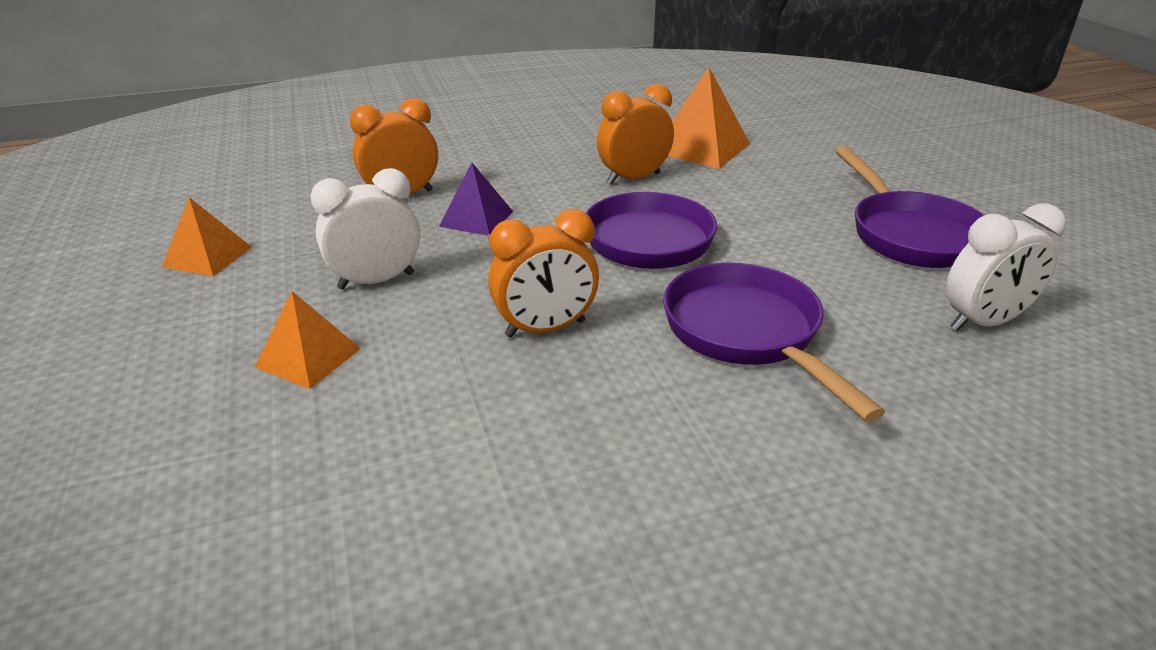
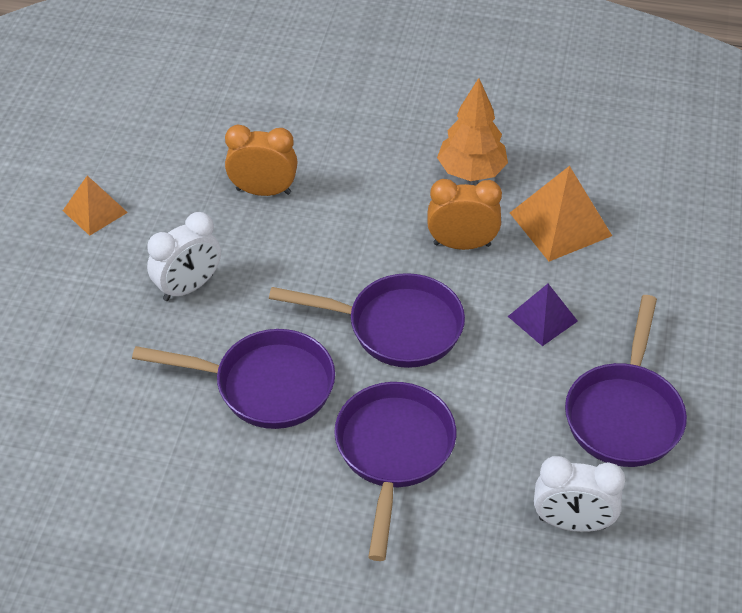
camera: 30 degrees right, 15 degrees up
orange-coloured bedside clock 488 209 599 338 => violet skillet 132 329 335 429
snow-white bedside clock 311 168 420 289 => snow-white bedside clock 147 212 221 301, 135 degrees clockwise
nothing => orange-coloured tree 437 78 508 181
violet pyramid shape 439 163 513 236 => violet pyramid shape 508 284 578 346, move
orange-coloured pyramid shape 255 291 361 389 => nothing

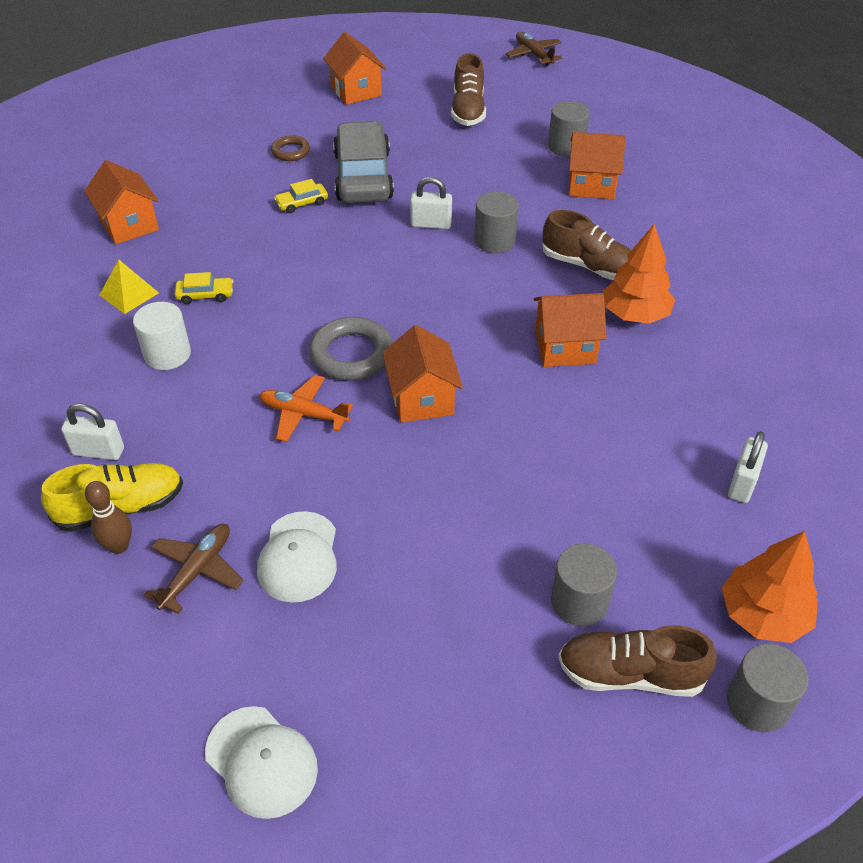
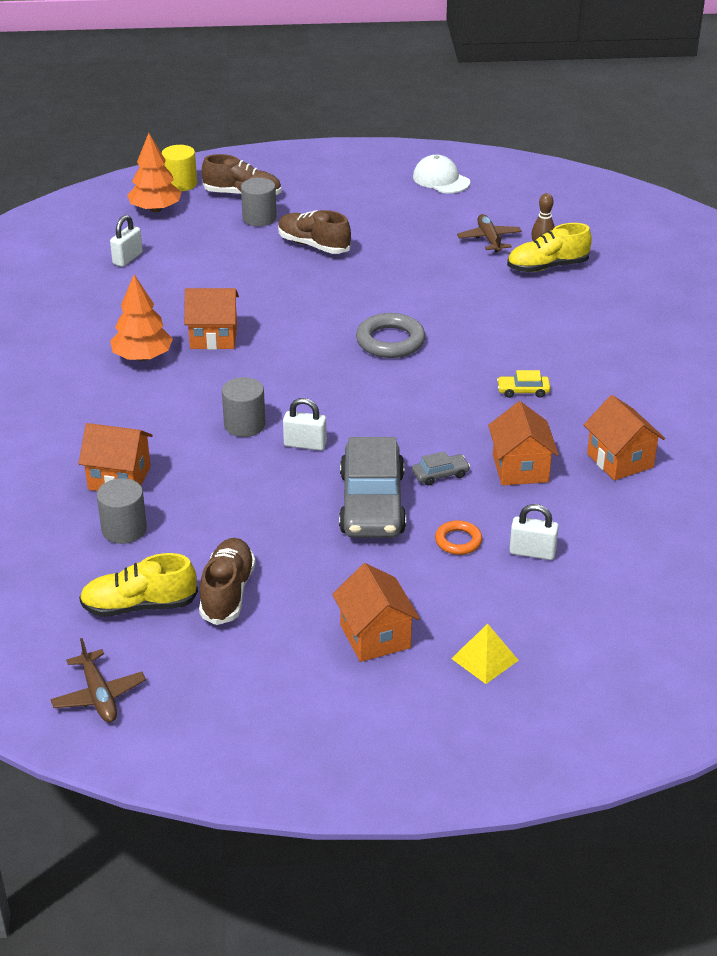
camera: 175 degrees left, 10 degrees down
nothing => golden lace-up shoe 79 553 198 617
grey cylinder shape 727 644 809 732 => golden cylinder shape 162 145 197 191
brown lace-up shoe 542 210 631 280 => brown lace-up shoe 278 210 351 254, move
golden automobile 274 179 328 213 => grey automobile 412 451 470 485
brown torus 271 135 310 161 => orange-coloured torus 435 520 482 555
golden pyramid shape 100 260 159 314 => golden pyramid shape 451 624 519 684, move
brown toy plane 144 524 243 614 => brown toy plane 457 214 522 253, 135 degrees clockwise
orange-coloured house 382 325 463 423 => orange-coloured house 488 401 559 486, move
snow-white lock 61 404 124 460 => snow-white lock 509 504 559 560, move
snow-white cylinder shape 133 302 191 370 => nothing
snow-white peaked cap 257 511 337 603 => nothing
orange-coloured toy plane 259 375 353 442 => nothing

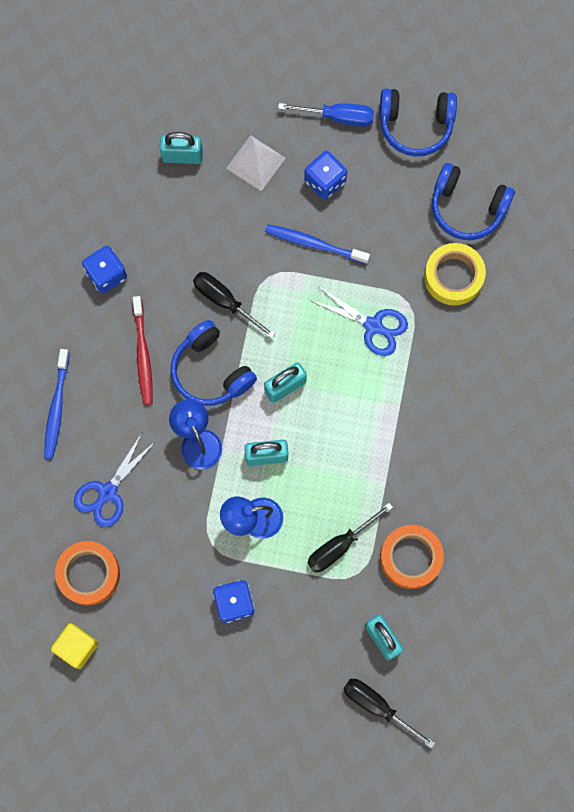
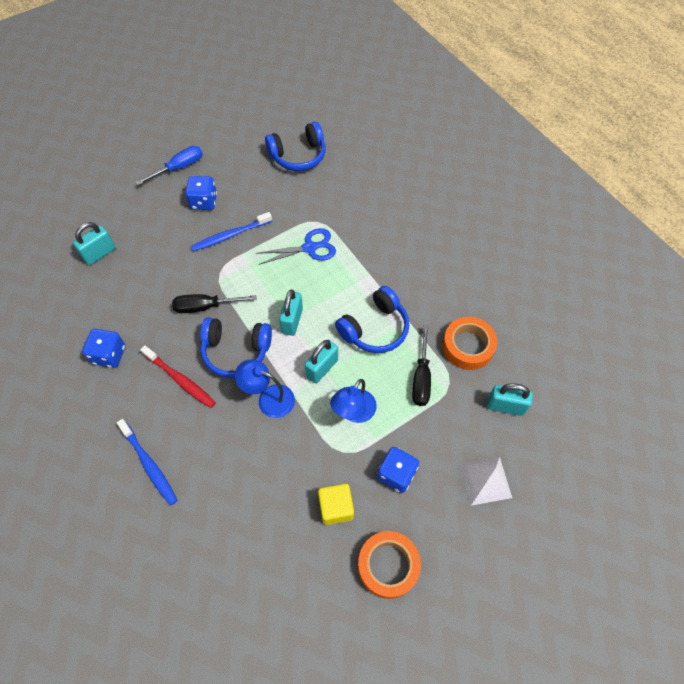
camera: 45 degrees left, 15 degrees down
golden solid cube 51 623 99 669 => golden solid cube 318 484 354 525, move
blue over-ear headphones 379 88 457 156 => blue over-ear headphones 335 286 409 353, move
orange-coloured sticky tape 55 541 120 606 => orange-coloured sticky tape 358 531 421 599, move
snow-white pyramid shape 226 135 286 191 => snow-white pyramid shape 460 457 512 506, move
blue shears 74 433 156 527 => nothing
jet-black hand screwdriver 343 679 435 749 => nothing
golden sticky tape 424 243 486 305 => nothing

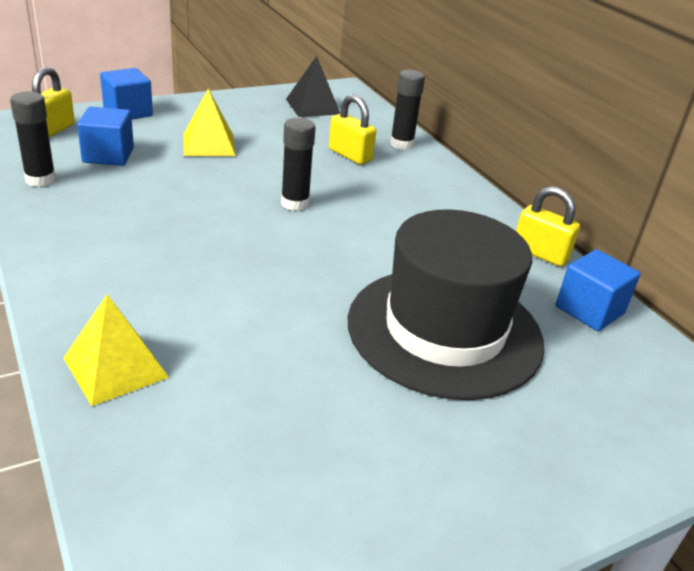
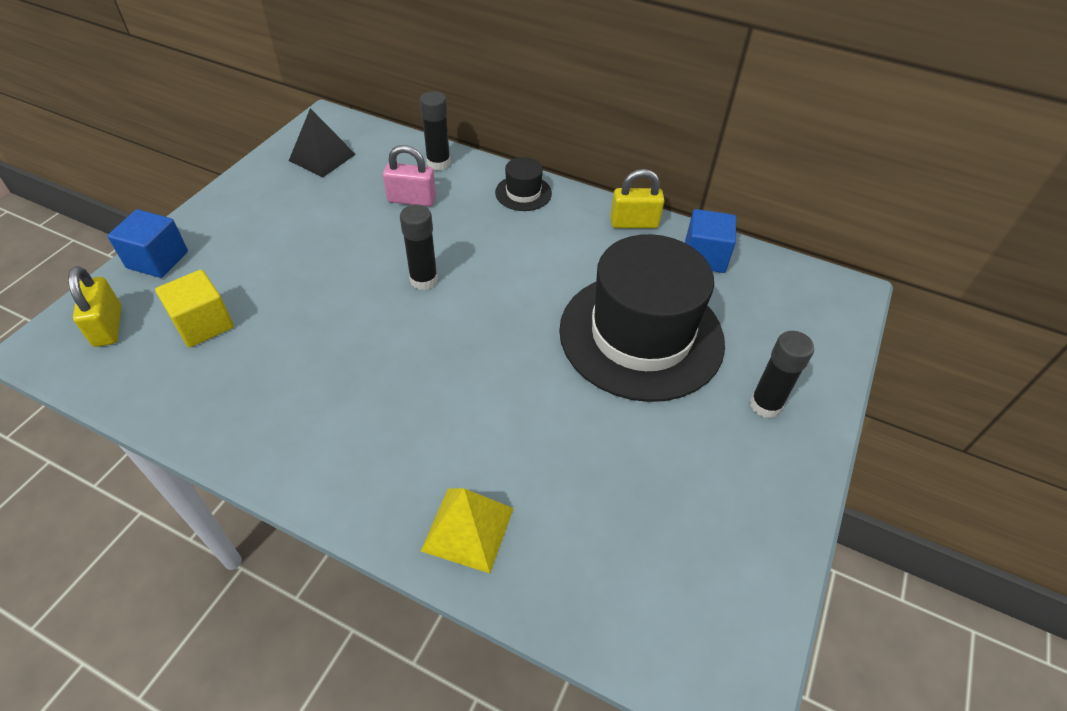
camera: 35 degrees left, 15 degrees up
blue solid cube 77 107 134 166 => golden solid cube 155 270 234 347
golden lock 329 94 376 165 => pink lock 383 145 436 207
nothing => jet-black hat 495 157 552 211
jet-black stick of glue 10 92 56 187 => jet-black stick of glue 750 331 814 418, move
golden pyramid shape 184 89 236 156 => nothing

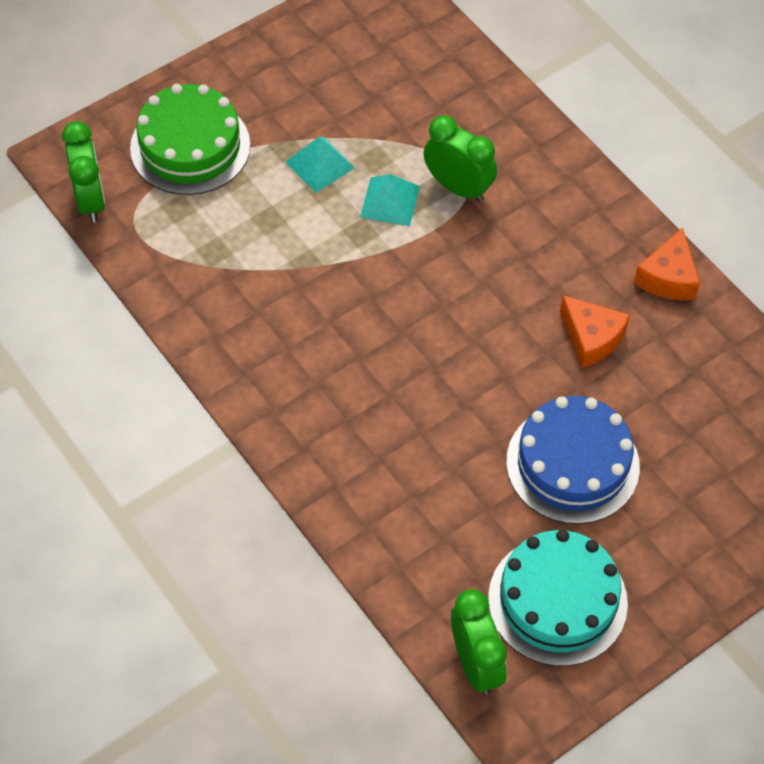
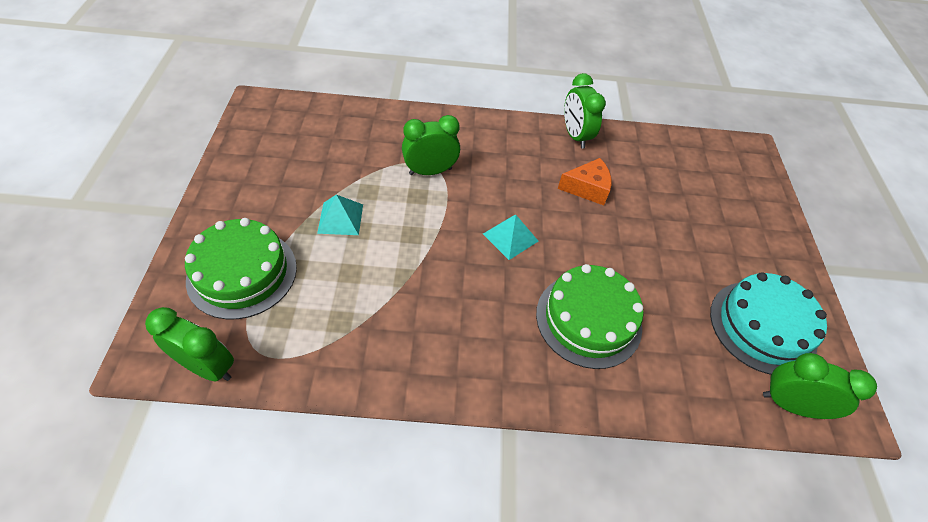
camera: 55 degrees left, 5 degrees down
aqua pyramid shape 360 174 420 226 => aqua pyramid shape 483 215 538 260, move
nothing => green cake 536 264 644 369
orange-coloured cheese 634 228 700 300 => green bedside clock 564 73 606 148
blue cake 506 396 640 524 => nothing

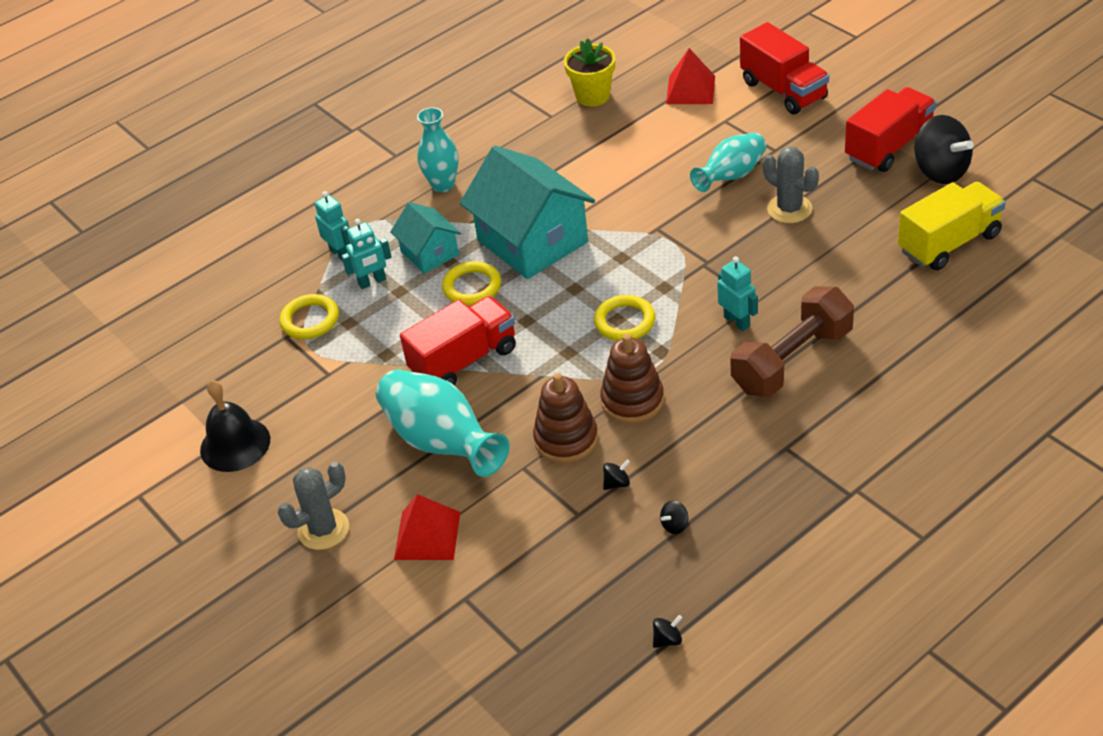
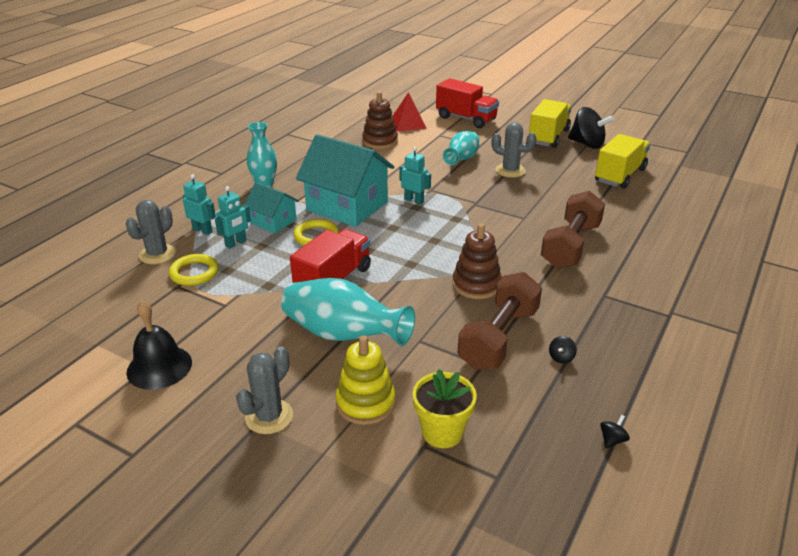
camera: 25 degrees left, 10 degrees down
nothing => grey saguaro cactus 125 200 176 264
crimson pyramid shape 394 494 460 560 => golden stacking toy 336 335 396 425
brown stacking toy 533 373 598 463 => brown stacking toy 362 92 398 149, move
aqua robot figure 717 257 758 331 => aqua robot figure 400 147 431 204, move
golden potted plant 564 38 615 107 => golden potted plant 413 369 477 448, move
jet-black spinning top 603 459 630 490 => brown free weight 458 272 542 370
crimson lorry 845 87 937 172 => golden lorry 529 99 572 148
golden torus 594 295 656 341 => nothing

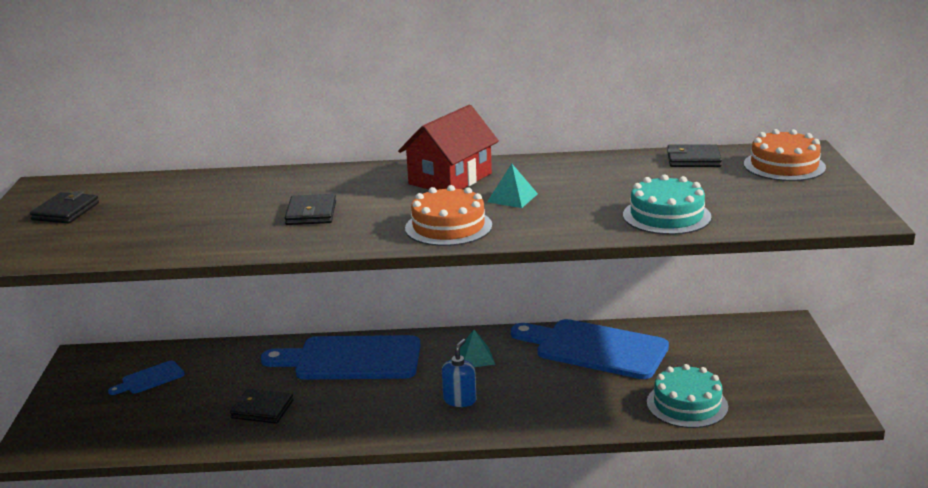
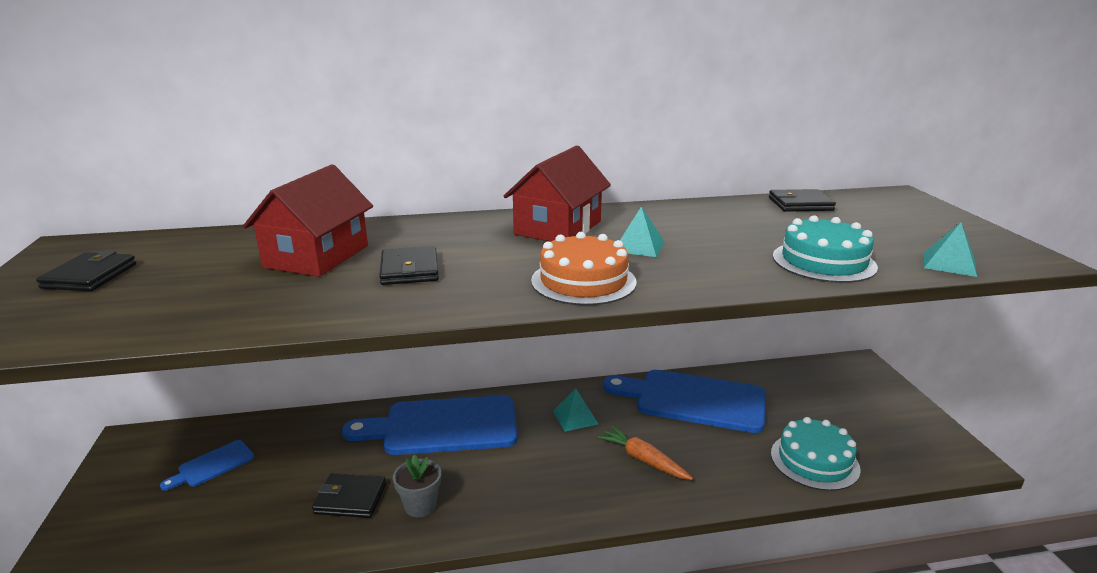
camera: 10 degrees left, 0 degrees up
nothing => crimson house 243 164 373 277
nothing => grey potted plant 393 454 441 518
nothing => orange-coloured root vegetable 597 426 693 480
nothing => aqua pyramid shape 924 222 977 277
blue soap dispenser 442 339 477 407 => nothing
orange-coloured cake 744 129 826 181 => nothing

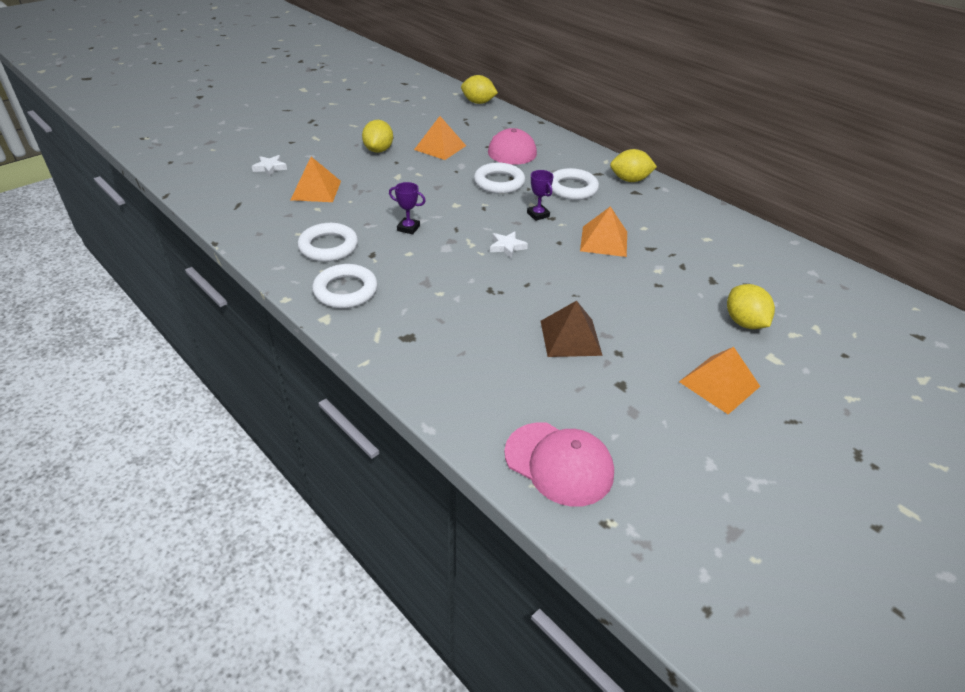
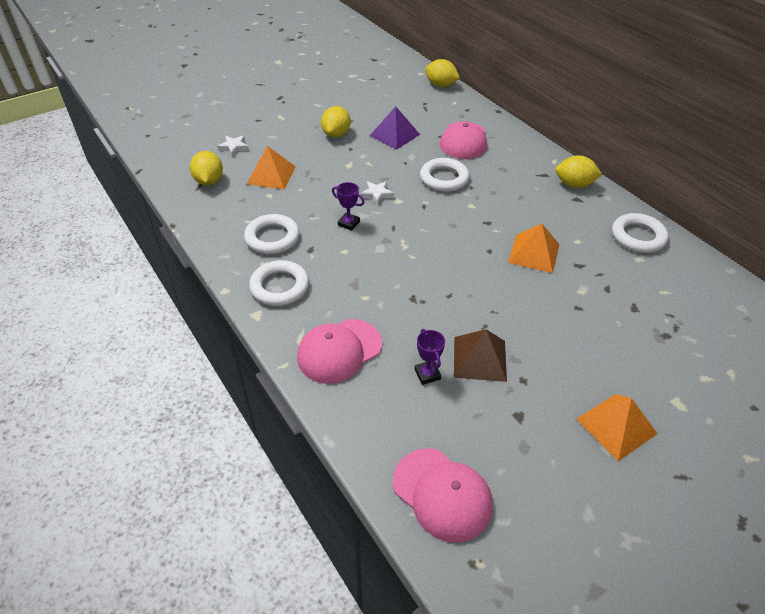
camera: 10 degrees right, 5 degrees up
golden toy lemon 727 284 775 329 => golden toy lemon 190 151 223 185, move
nothing => pink peaked cap 297 319 382 384
snow-white star shape 490 231 528 259 => snow-white star shape 360 181 394 206, move
orange-coloured pyramid shape 414 116 466 160 => violet pyramid shape 370 106 420 149
violet trophy 527 170 554 221 => violet trophy 415 329 445 385, move
snow-white torus 552 168 599 200 => snow-white torus 612 213 669 253, move

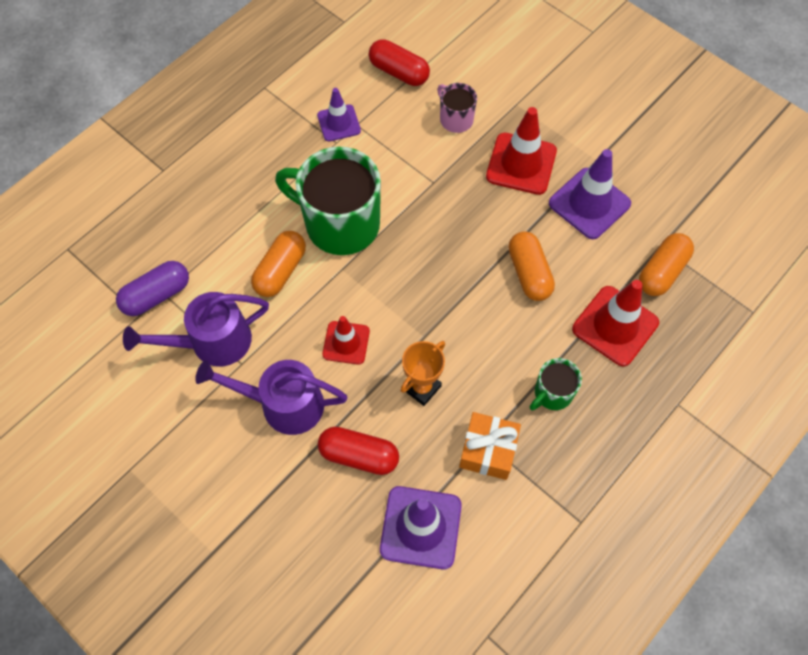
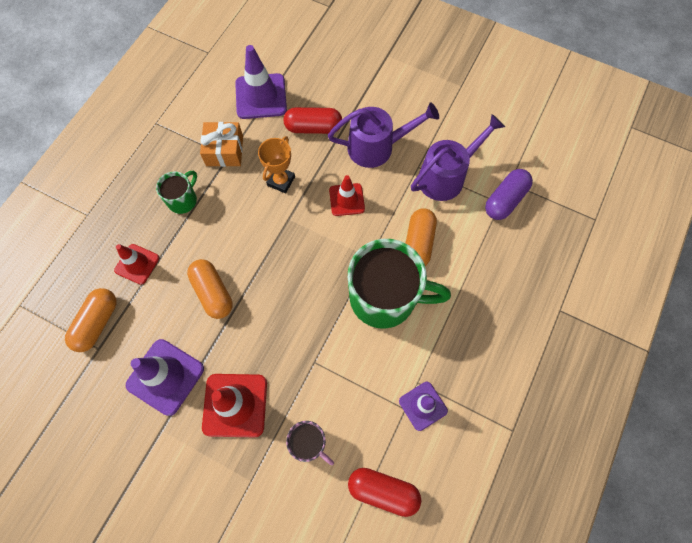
camera: 165 degrees right, 5 degrees up
crimson road cone 572 280 659 366 => crimson road cone 114 244 159 285, x0.62

